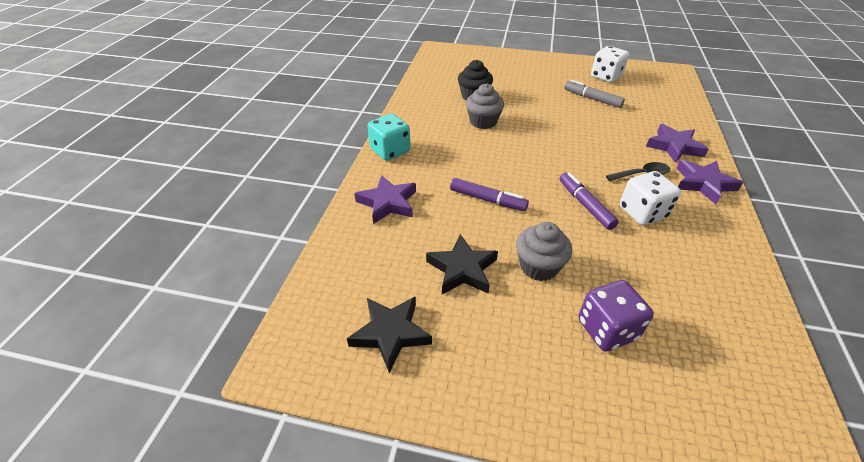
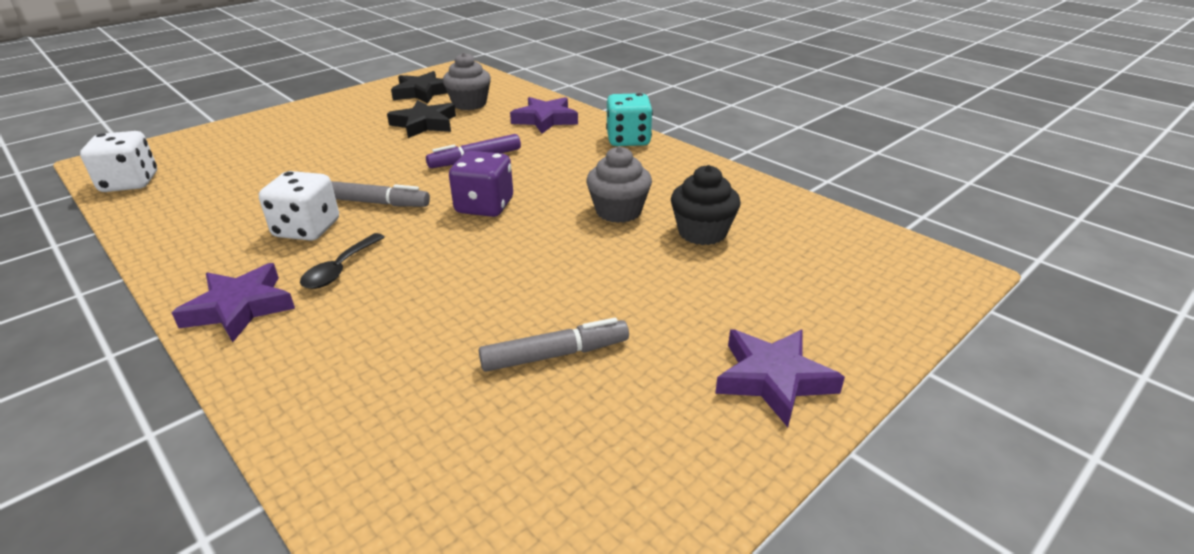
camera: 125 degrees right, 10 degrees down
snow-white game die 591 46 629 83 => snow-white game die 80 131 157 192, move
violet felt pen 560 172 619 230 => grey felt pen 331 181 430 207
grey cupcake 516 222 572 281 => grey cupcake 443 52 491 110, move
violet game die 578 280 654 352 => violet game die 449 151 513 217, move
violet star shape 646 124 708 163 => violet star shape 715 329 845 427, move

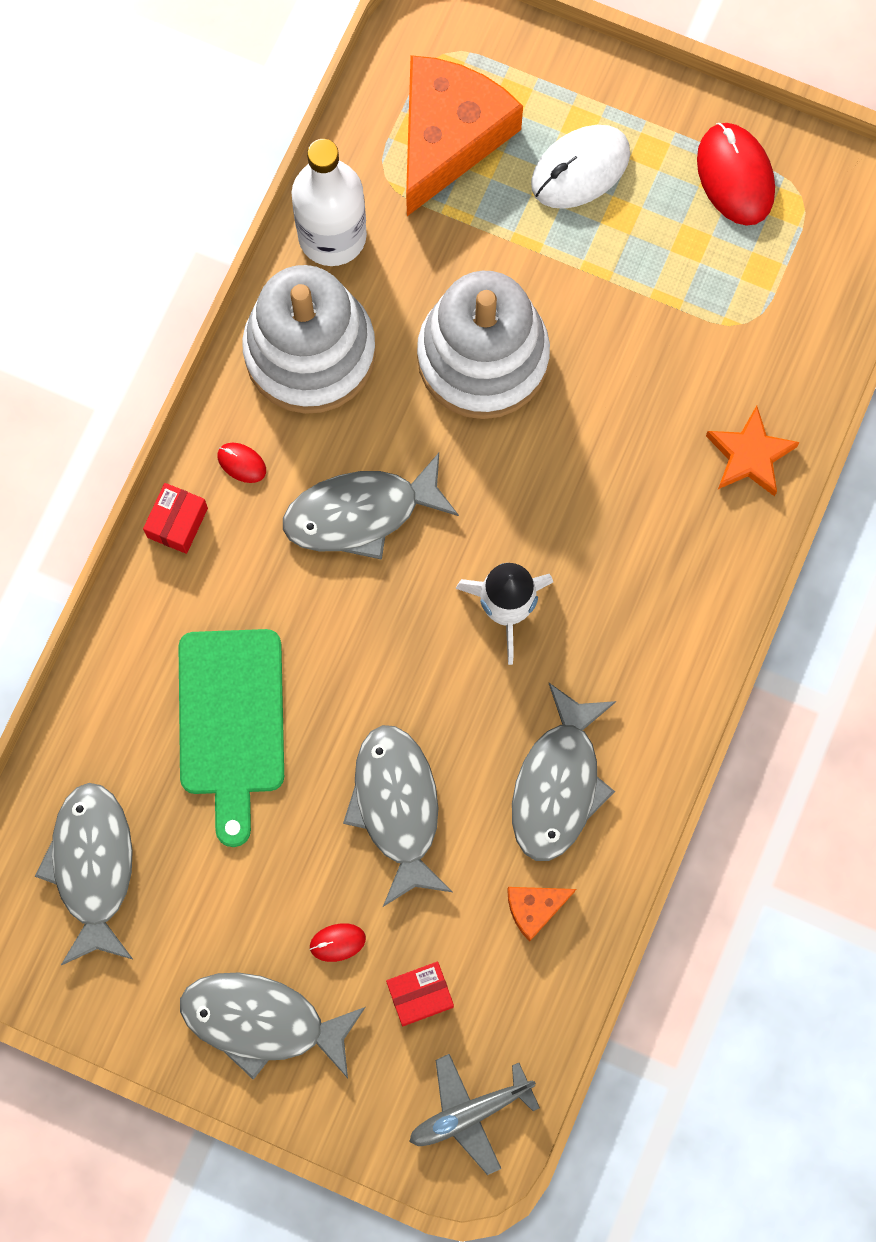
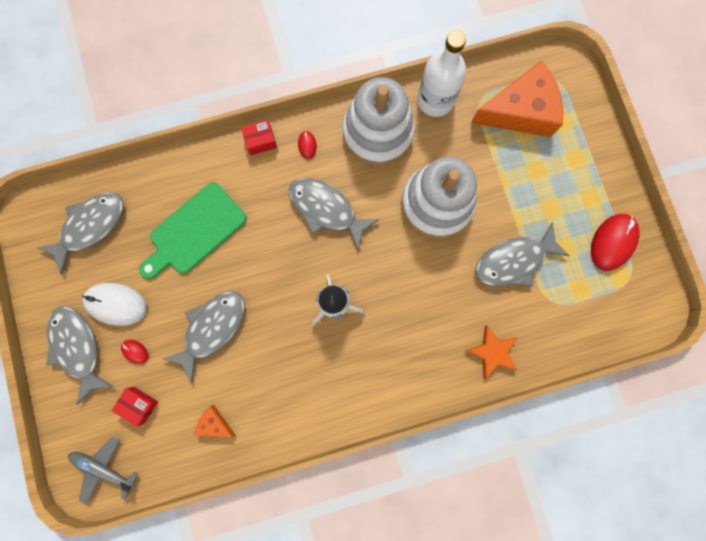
camera: 50 degrees right, 5 degrees up
snow-white PC mouse 531 125 630 209 => snow-white PC mouse 82 283 147 326, move
grey toy fish 512 683 616 861 => grey toy fish 475 222 570 287, move

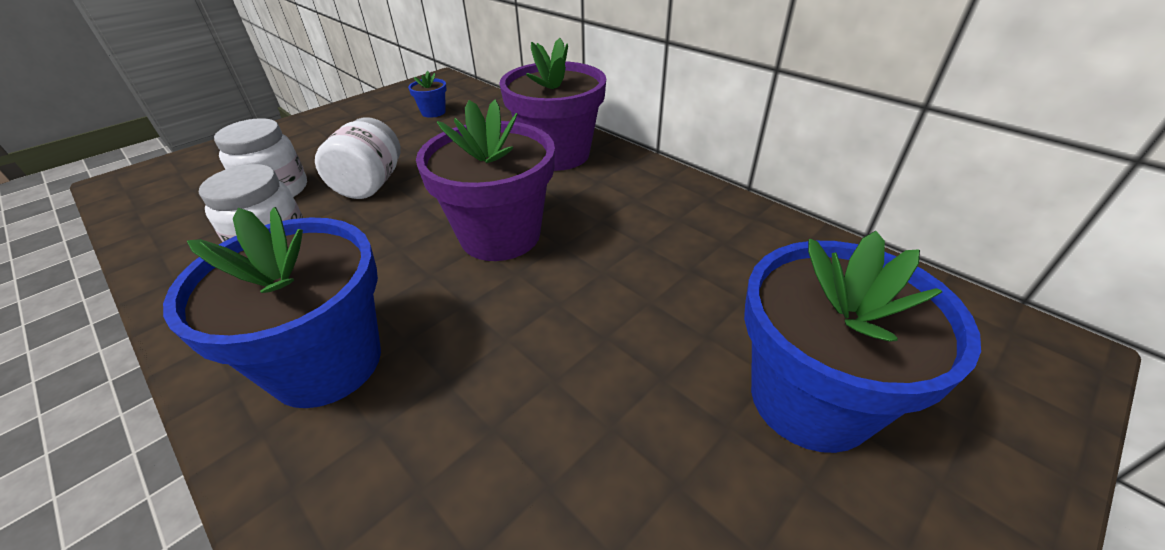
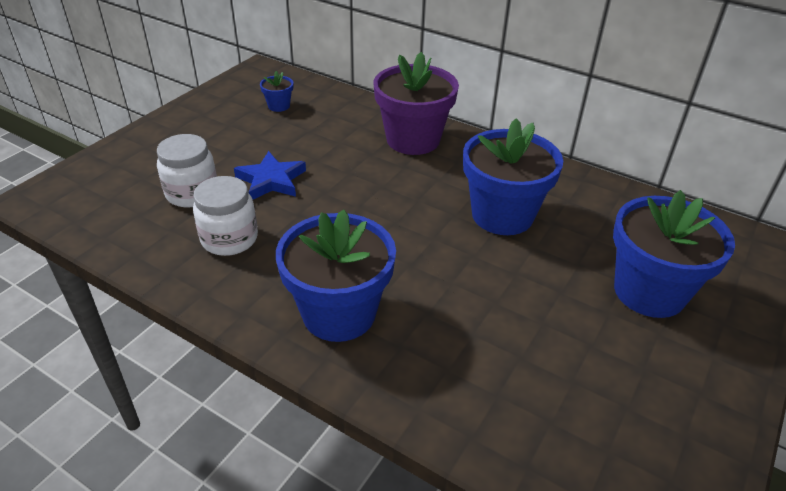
camera: 15 degrees left, 0 degrees up
snow-white jar 315 117 400 199 => blue star shape 234 151 306 200
nothing => blue potted plant 463 118 563 235
violet potted plant 416 99 555 261 => nothing

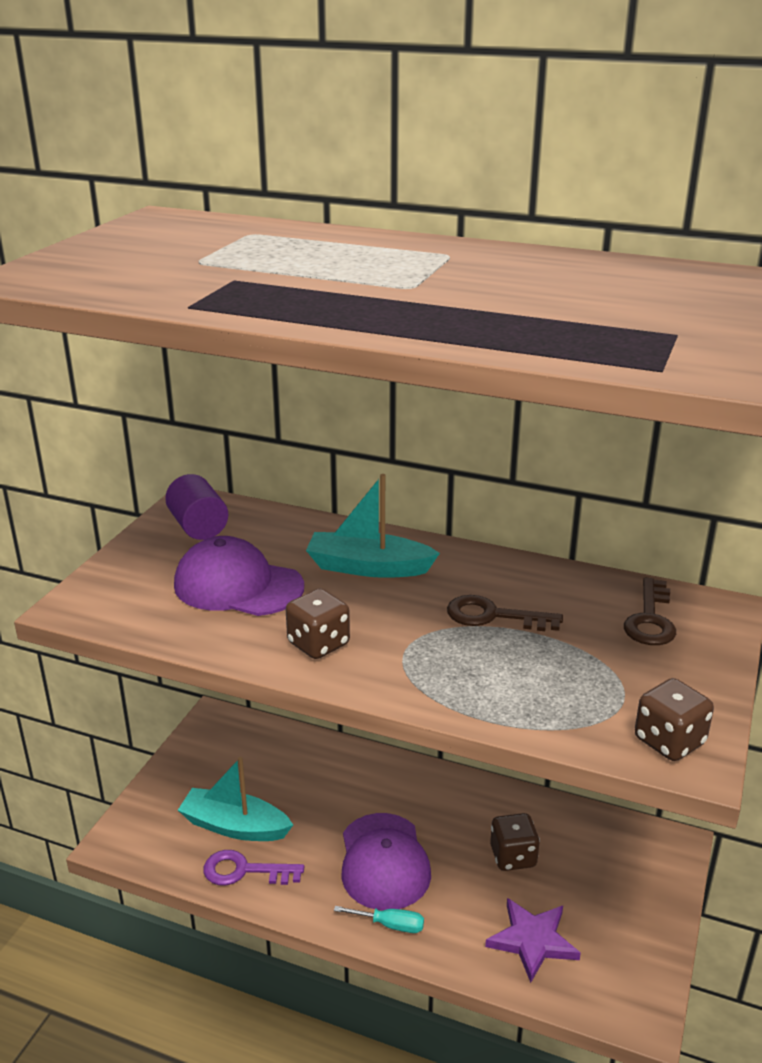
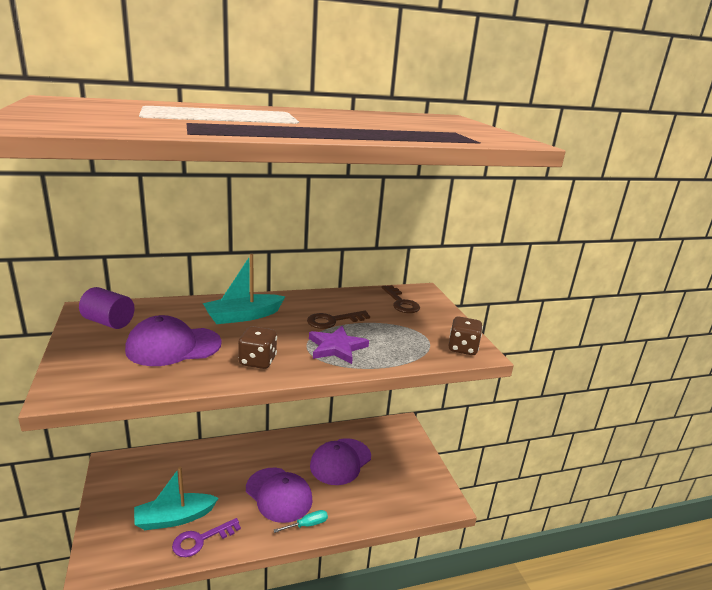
camera: 40 degrees left, 5 degrees down
violet star shape 485 898 581 983 => violet star shape 309 326 369 364, move
brown game die 490 813 540 871 => violet peaked cap 310 438 371 485

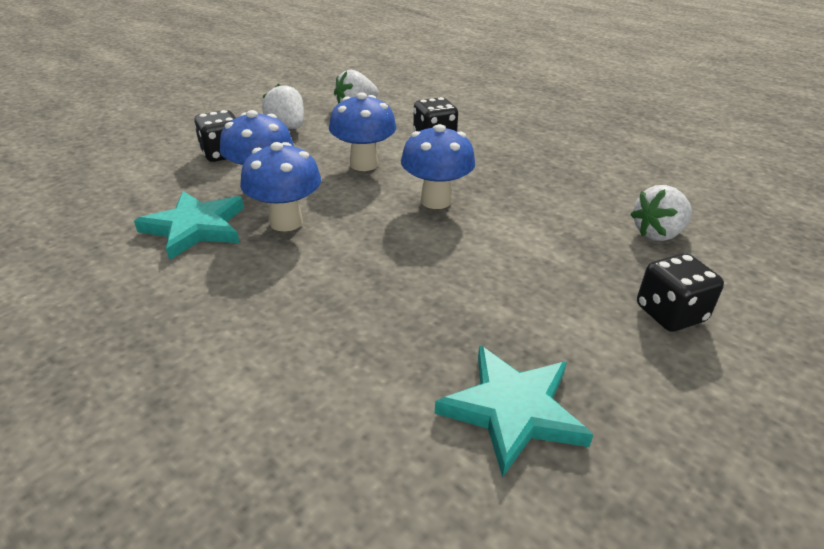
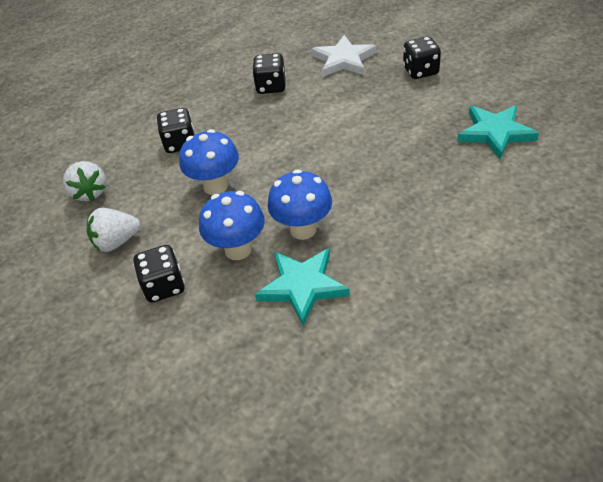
camera: 75 degrees left, 10 degrees up
nothing => jet-black game die 252 53 286 94
snow-white toy strawberry 630 185 692 241 => snow-white star shape 311 35 377 77
blue mushroom 401 124 475 209 => nothing

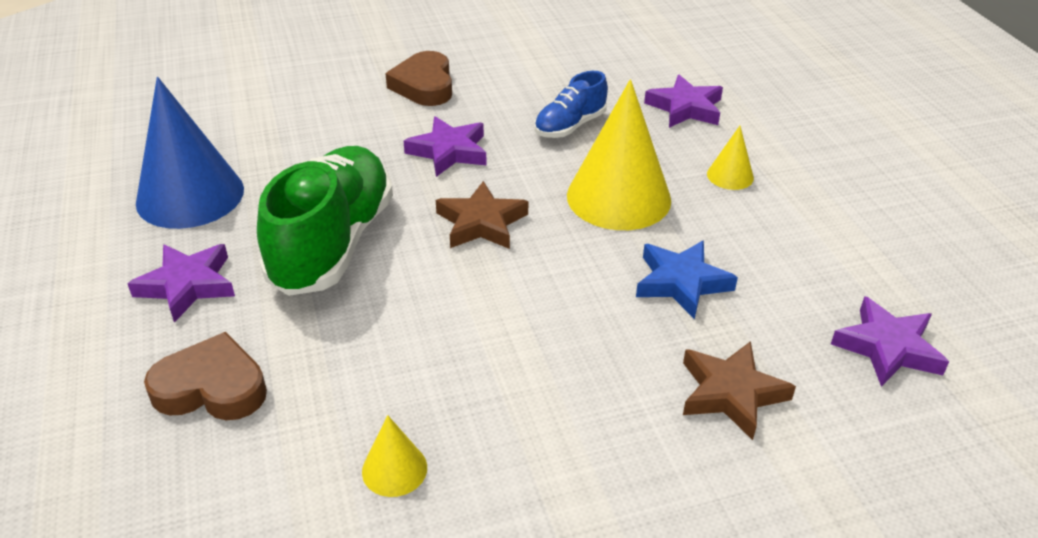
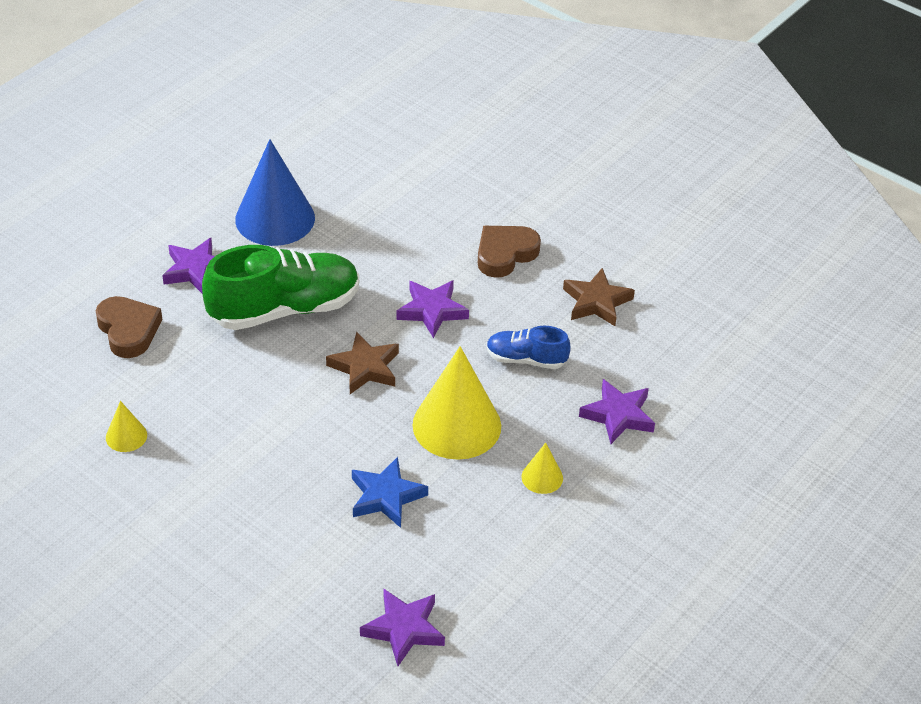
camera: 55 degrees right, 5 degrees up
brown star shape 683 341 796 440 => brown star shape 563 268 635 326, move

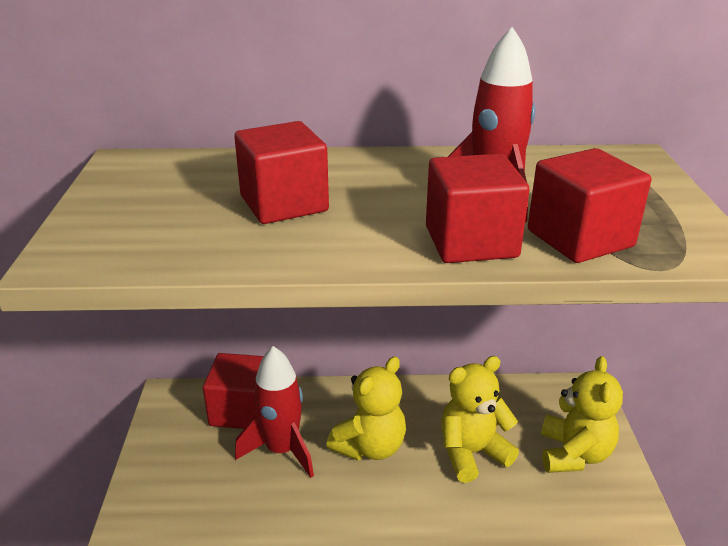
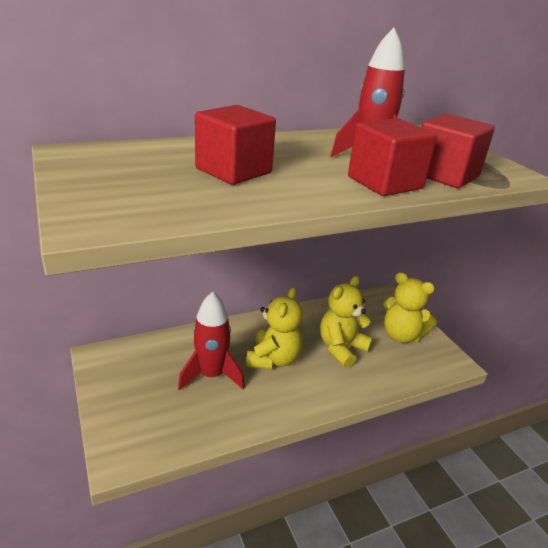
camera: 25 degrees left, 0 degrees up
golden stuffed bear 541 356 623 473 => golden stuffed bear 383 272 437 343, 135 degrees clockwise
crimson solid cube 203 353 263 429 => nothing

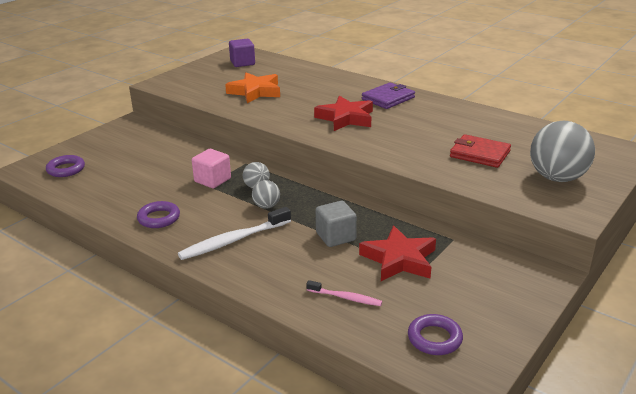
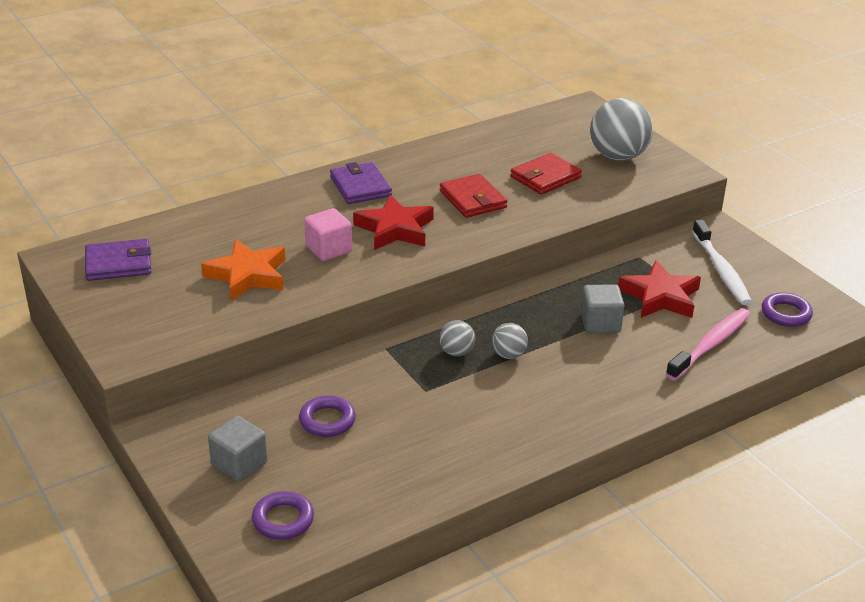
camera: 70 degrees left, 5 degrees up
violet solid cube 229 39 255 67 => violet billfold 85 239 151 281
nothing => grey solid cube 208 416 267 482
violet torus 137 201 180 228 => violet torus 299 395 356 437, move
pink solid cube 192 149 231 188 => pink solid cube 305 208 352 261, move
nothing => crimson billfold 440 174 507 218
pink tooth brush 306 280 382 306 => pink tooth brush 666 308 751 380, x1.77
snow-white tooth brush 178 207 291 260 => snow-white tooth brush 692 220 752 305, move

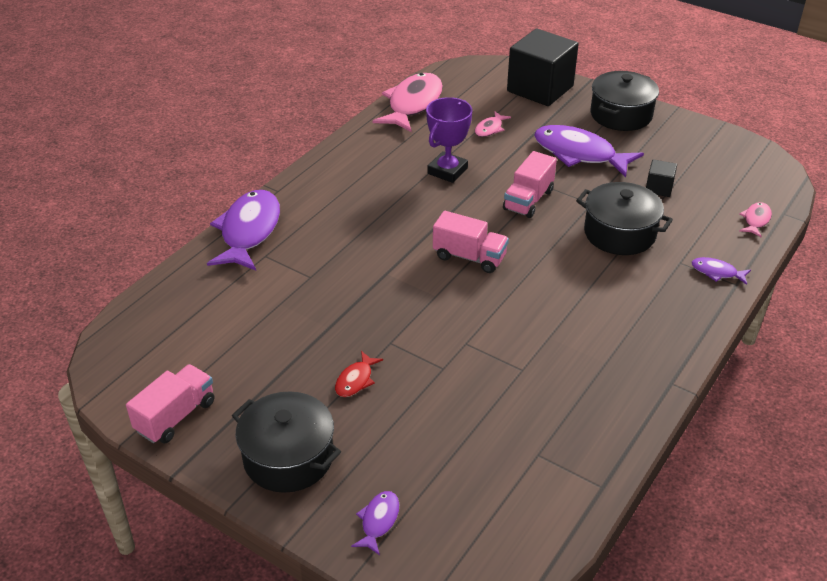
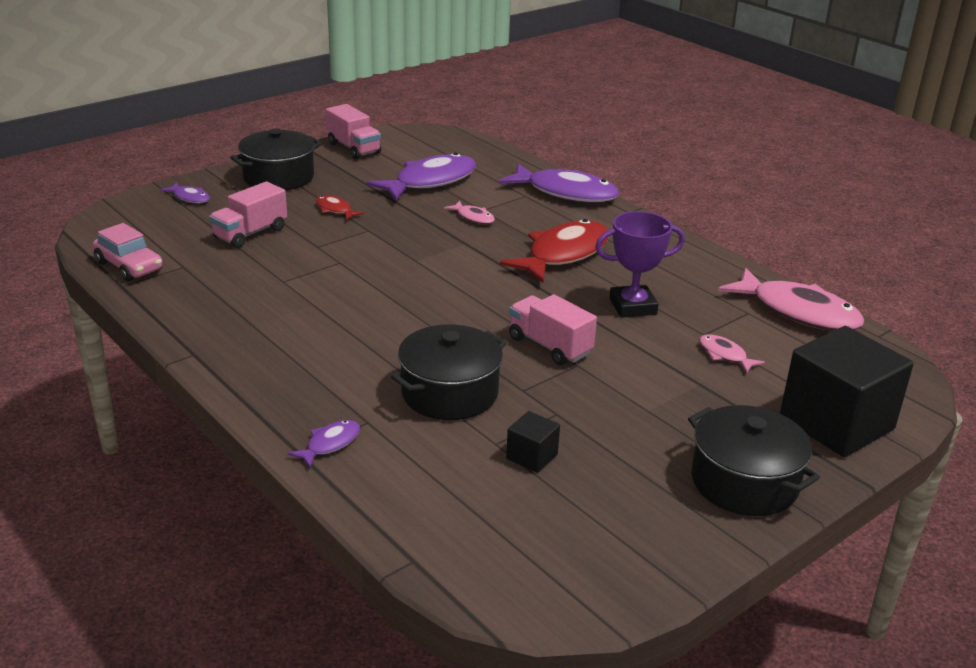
camera: 105 degrees right, 10 degrees down
nothing => pink automobile 93 223 163 282
pink lorry 433 211 509 273 => pink lorry 209 182 287 248, move
violet toy fish 534 125 644 178 => violet toy fish 366 153 476 201, move
pink toy fish 739 202 772 238 => pink toy fish 444 201 495 224, move
nothing => crimson toy fish 500 219 609 283
violet trophy 426 97 472 183 => violet trophy 595 211 685 318, 60 degrees counterclockwise

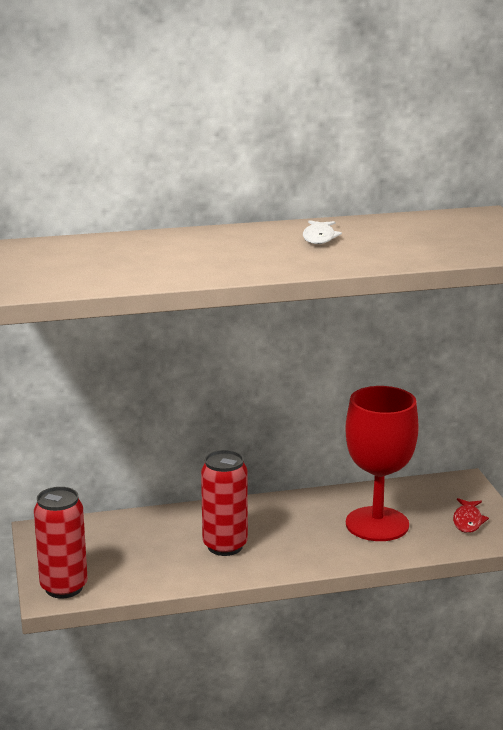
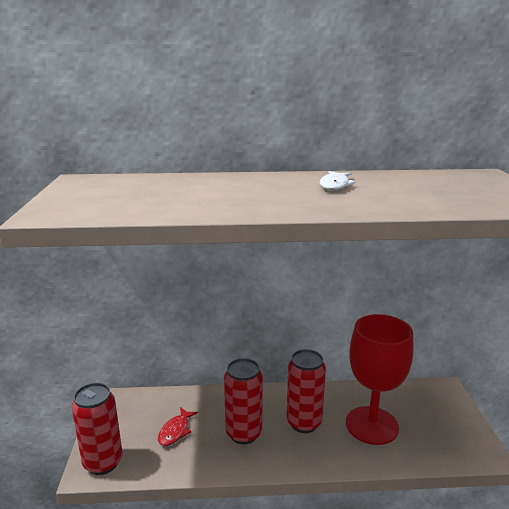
camera: 10 degrees right, 0 degrees up
crimson toy fish 453 498 489 533 => crimson toy fish 158 407 198 446, move
nothing => crimson can 287 349 326 433

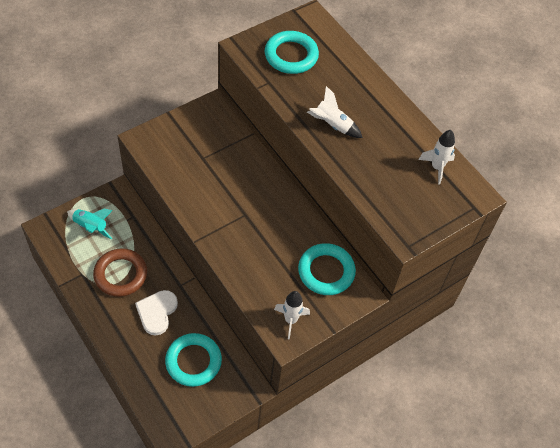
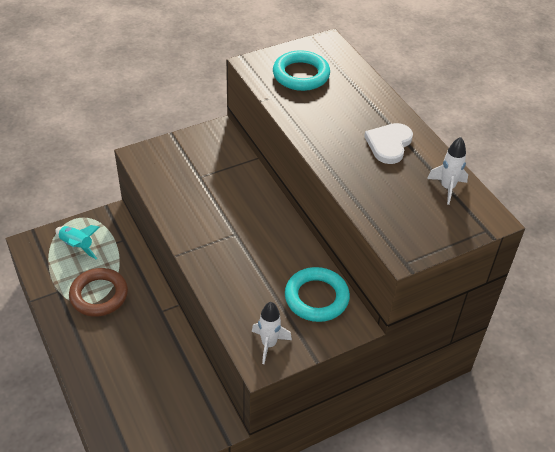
camera: 10 degrees right, 10 degrees down
snow-white heart 135 290 178 336 => snow-white heart 364 123 413 164, move
aqua torus 165 333 222 387 => nothing
snow-white spaceship 307 86 363 138 => nothing

